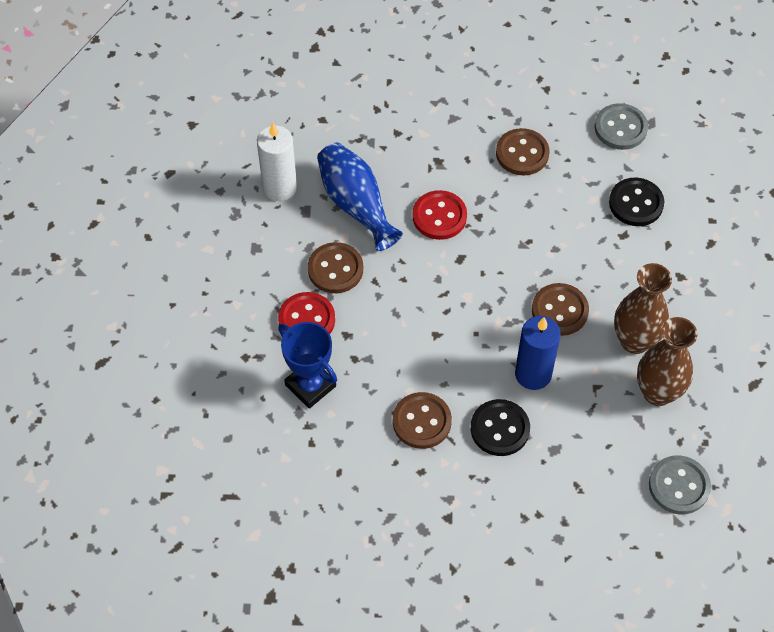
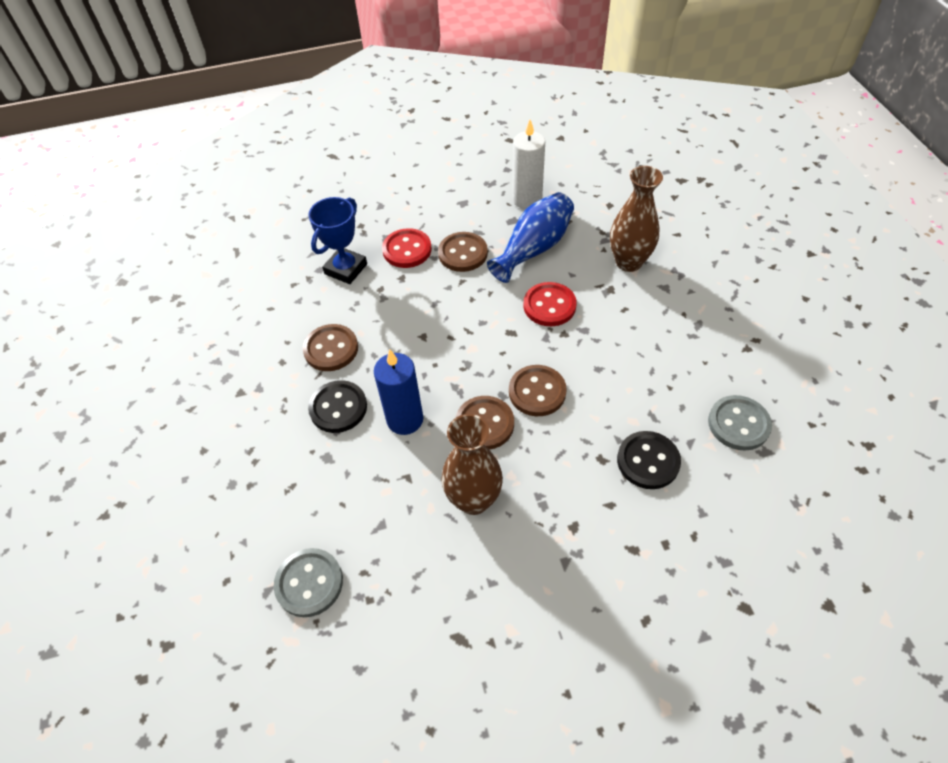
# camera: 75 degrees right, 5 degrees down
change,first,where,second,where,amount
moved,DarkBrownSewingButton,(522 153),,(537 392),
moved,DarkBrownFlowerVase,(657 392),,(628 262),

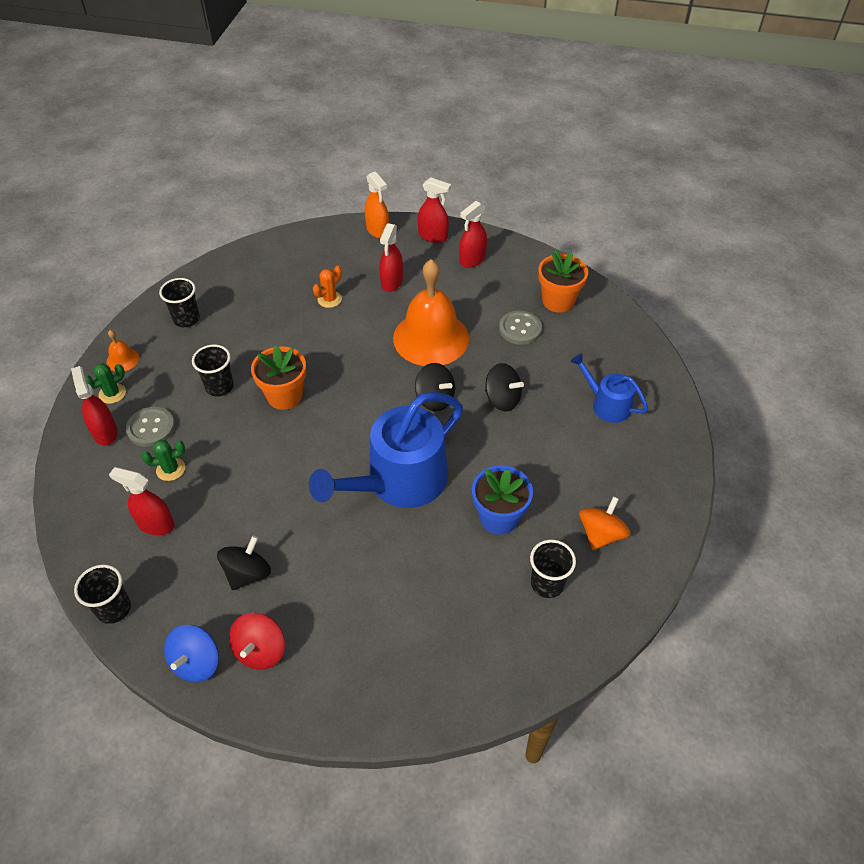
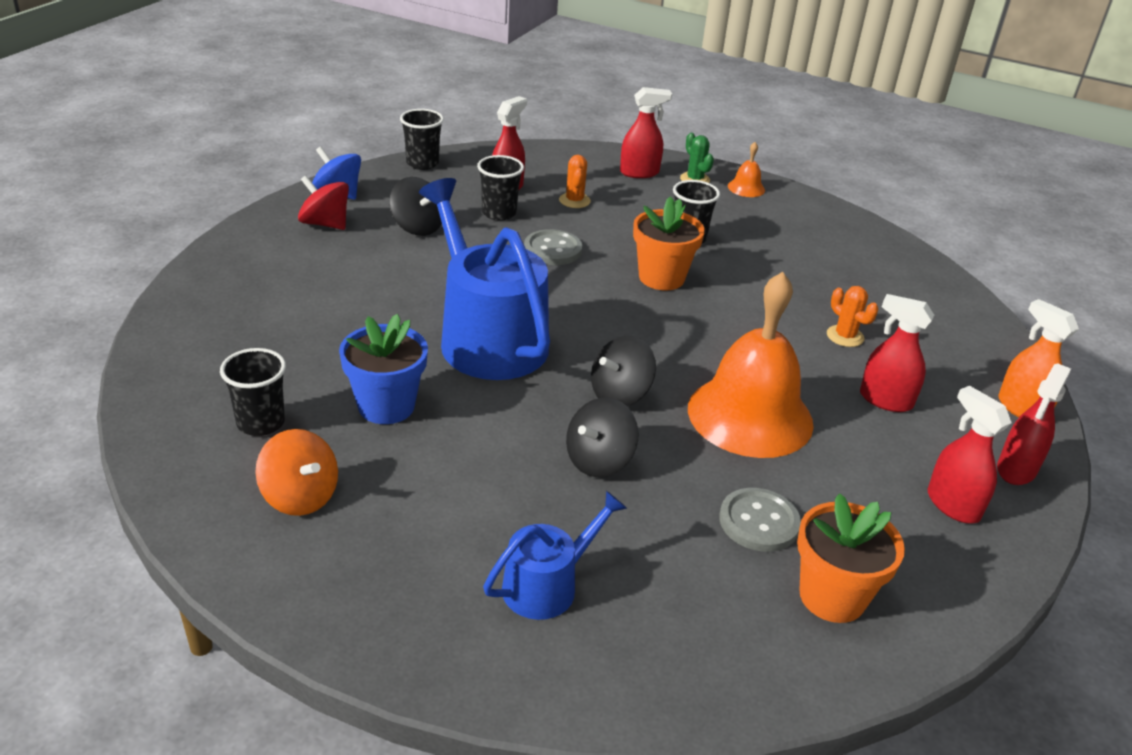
# camera: 100 degrees right, 15 degrees down
change,first,where,second,where,amount
moved,JetBlackCup,(186 319),,(499 213),
moved,AshGreySewingButton,(151 428),,(552 250),
recoloured,GreenCactus,(170 469),OrangeCactus,(574 201),
turned,OrangeSprayer,(377 230),,(1021 408),75 degrees clockwise

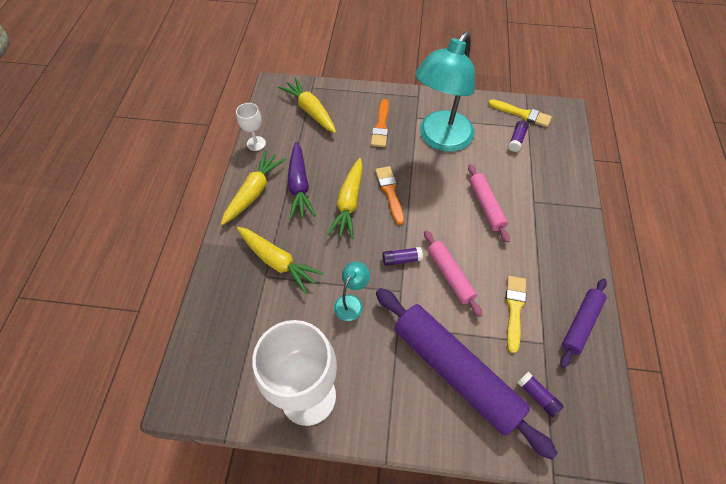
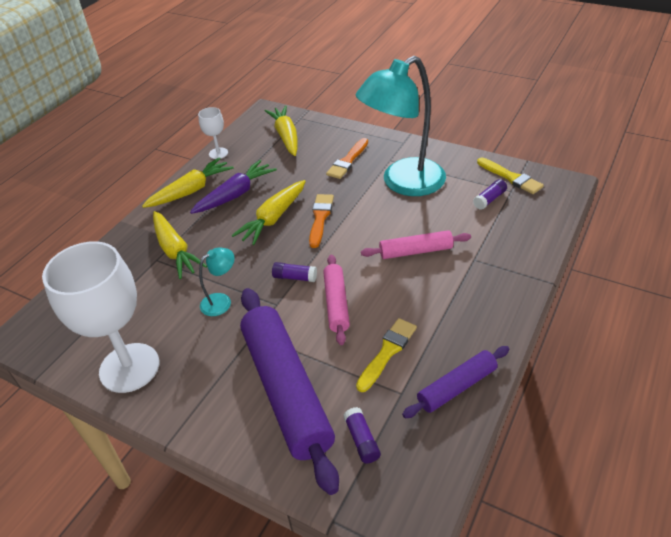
# camera: 25 degrees right, 15 degrees down
change,first,where,second,where,amount
turned,VioletToyCarrot,(299 186),,(235 194),150 degrees counterclockwise
turned,RosePinkRollingPin,(486 206),,(416 251),75 degrees clockwise

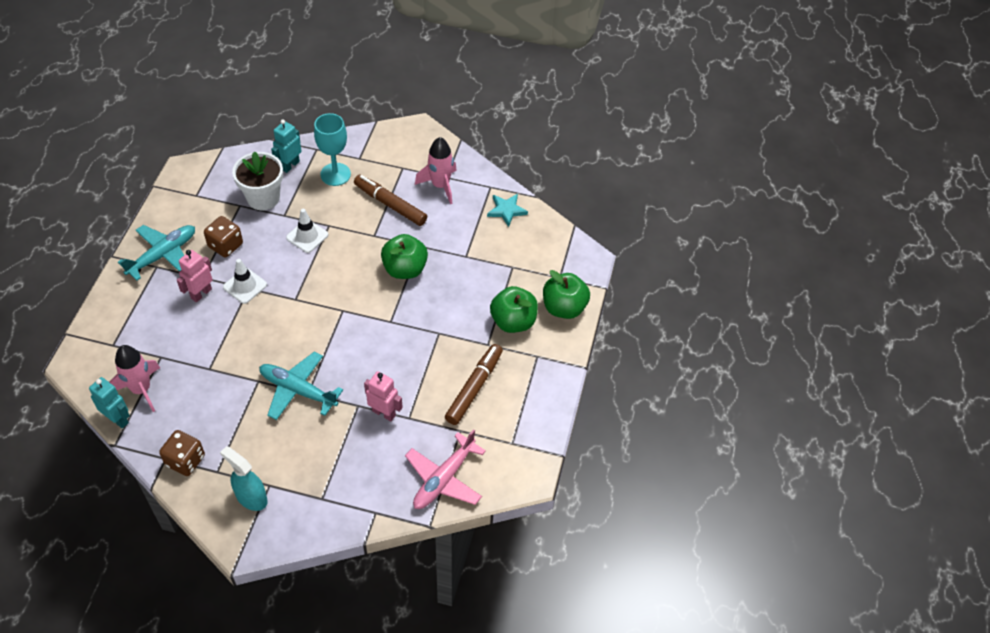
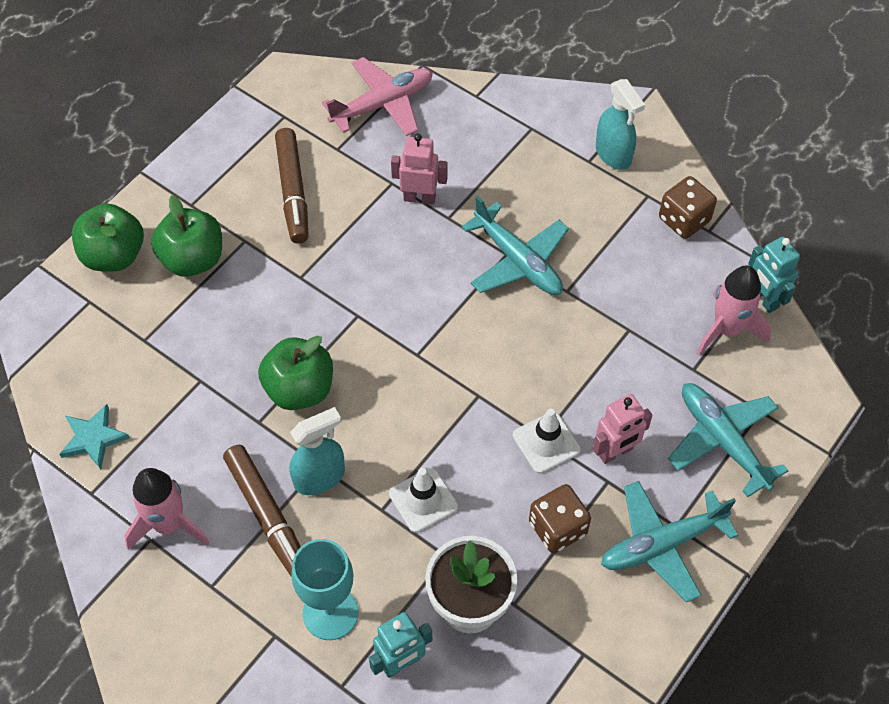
# camera: 155 degrees left, 5 degrees up
change,first,where,second,where,amount
turned,DarkBrownMarker,(474 388),,(293 191),60 degrees counterclockwise
added,,,AquaSprayer,(319 477),
turned,RosePinkToyRobot,(384 413),,(419 198),135 degrees clockwise
added,,,AquaPlane,(722 440),

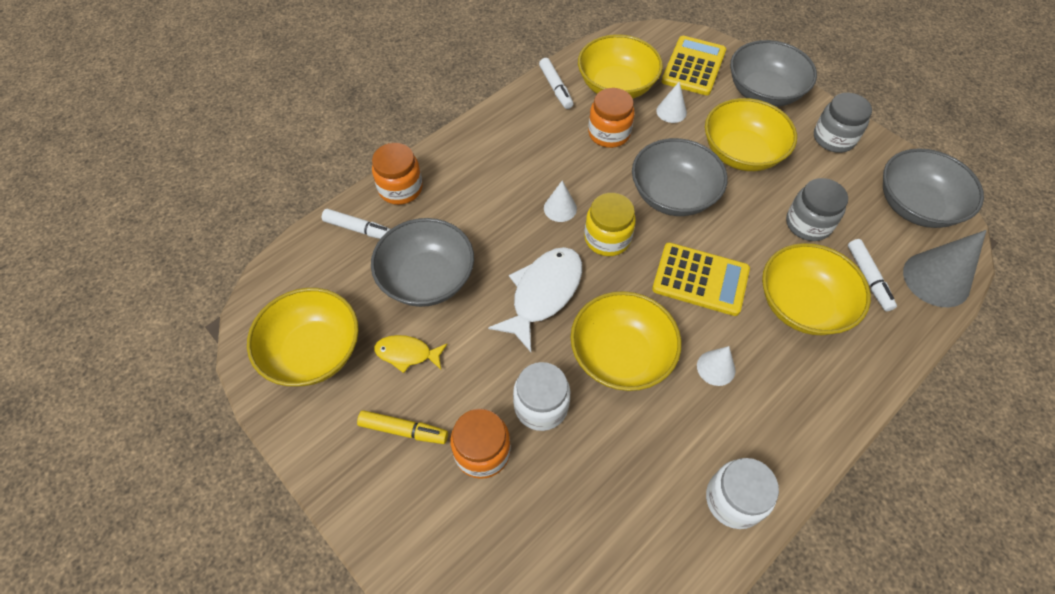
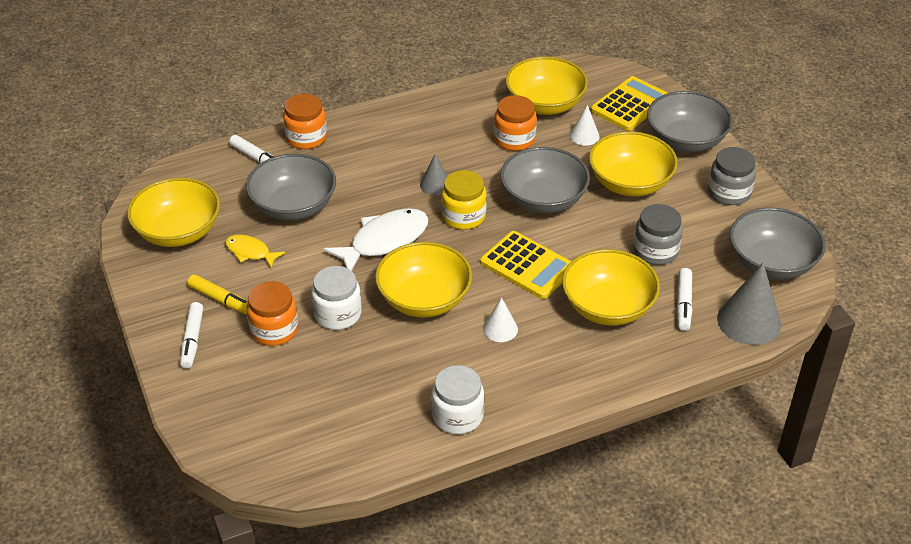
# camera: 20 degrees right, 15 degrees down
change,first,where,second,where,amount
moved,SnowWhiteMarker,(555 88),,(192 340),
recoloured,SnowWhiteCone,(560 208),AshGreyCone,(435 184),

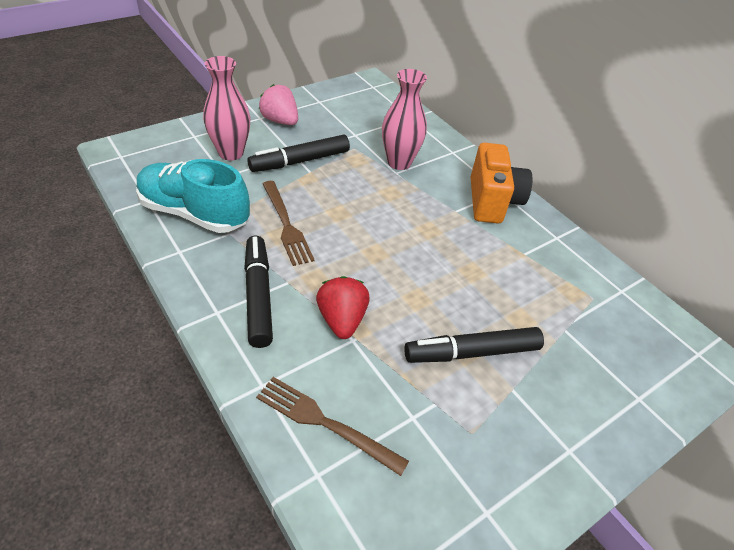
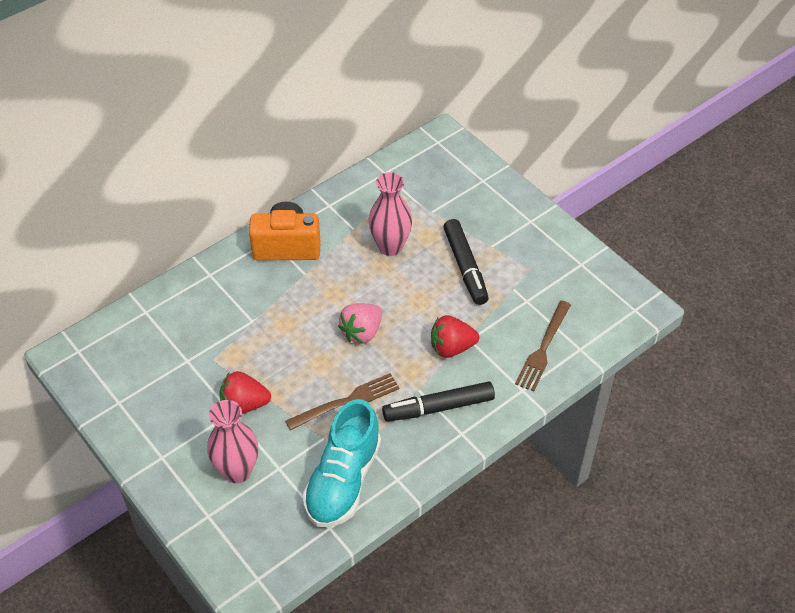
# camera: 90 degrees left, 5 degrees up
change,first,where,second,where,amount
replaced,JetBlackMarker,(300 161),RedStrawberry,(244 404),
moved,RosePinkStrawberry,(280 121),,(362 332),
moved,RosePinkFlowerVase,(399 162),,(390 246),

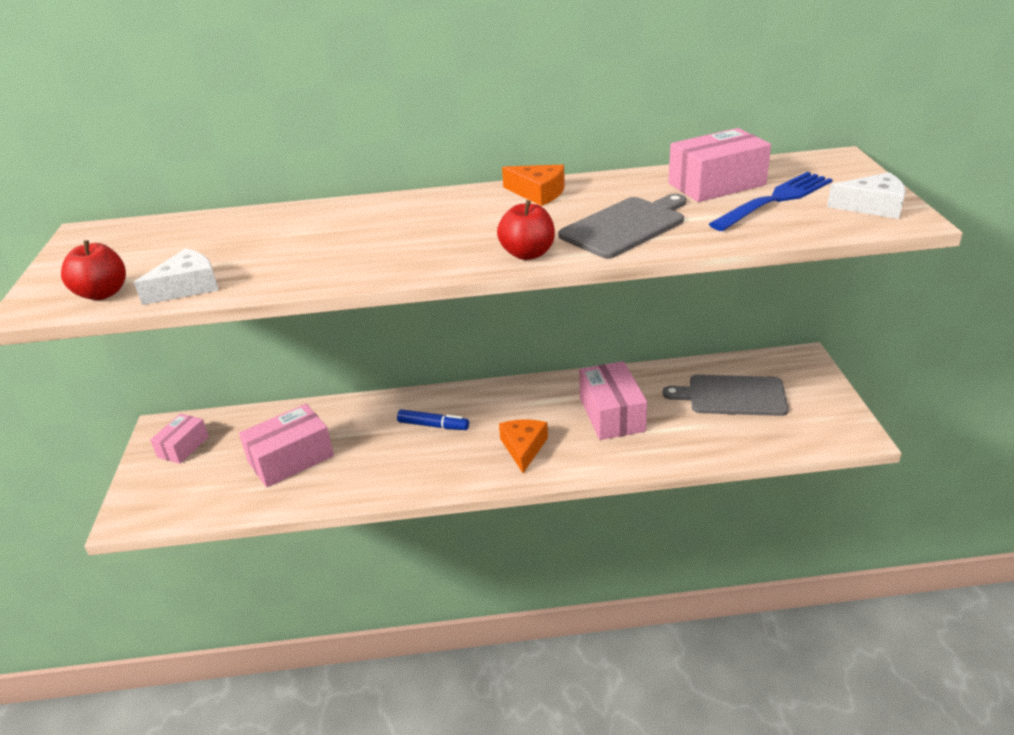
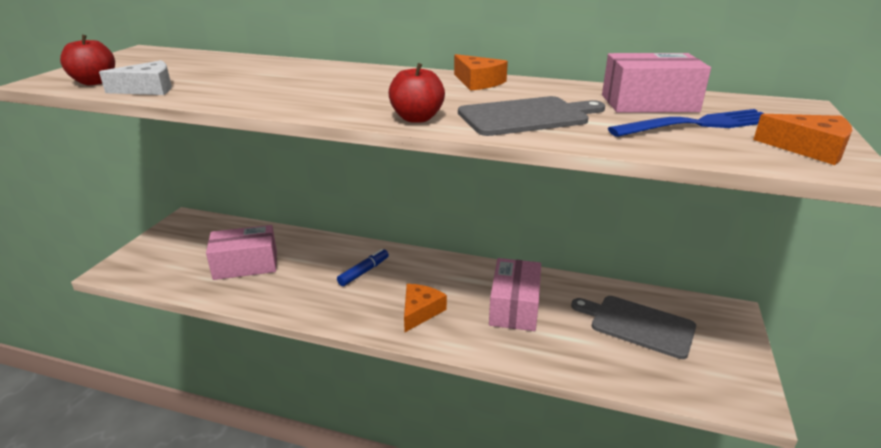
# camera: 20 degrees right, 5 degrees down
change,first,where,second,where,amount
turned,RoyalBlueMarker,(433 425),,(364 272),90 degrees counterclockwise
recoloured,SnowWhitePieceOfCheese,(872 206),OrangePieceOfCheese,(809 149),
removed,RosePinkPackage,(183 447),,,

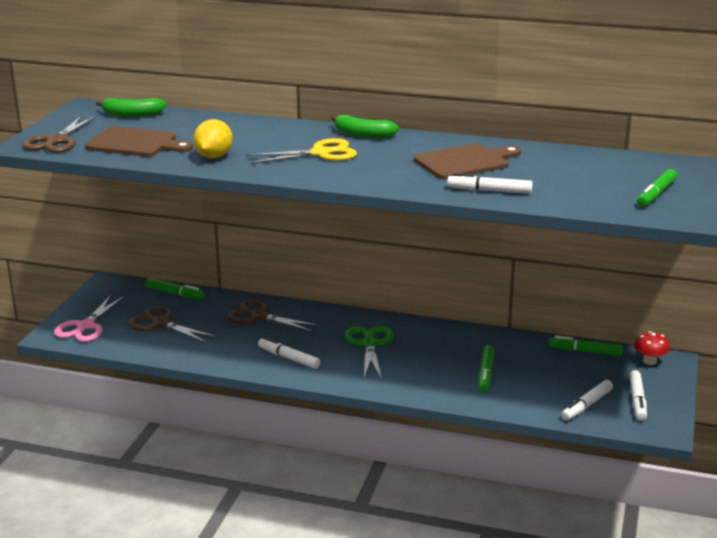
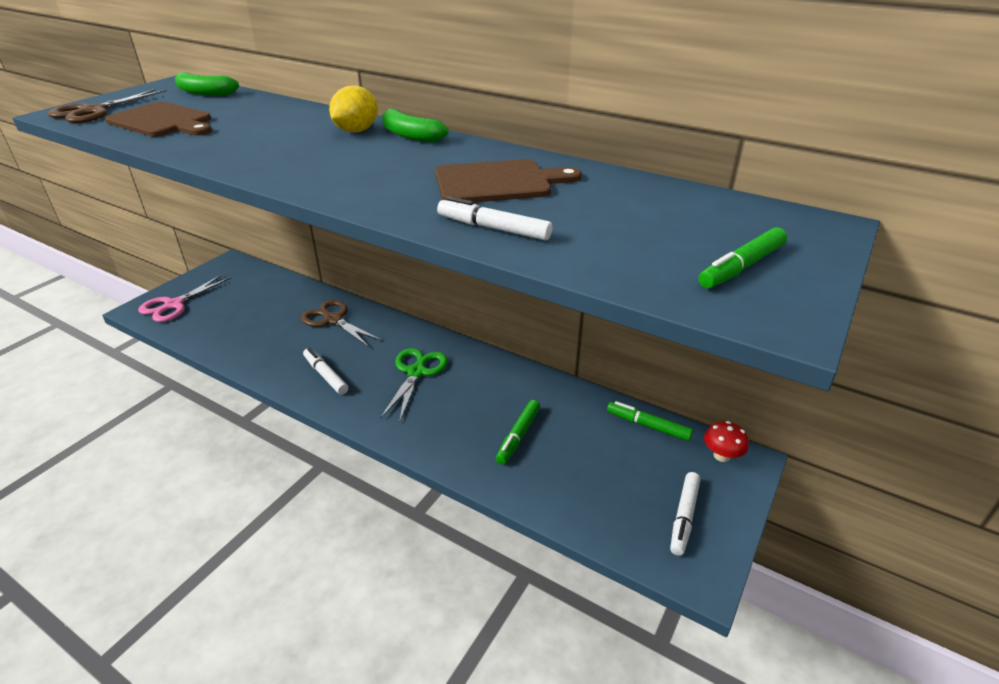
# camera: 15 degrees right, 10 degrees up
change,first,where,second,where,amount
moved,YellowLemon,(214 156),,(356 131),
removed,DarkBrownScissors,(161 324),,,
removed,GreenMarker,(175 293),,,
removed,YellowScissors,(321 153),,,
removed,SnowWhiteMarker,(587 405),,,

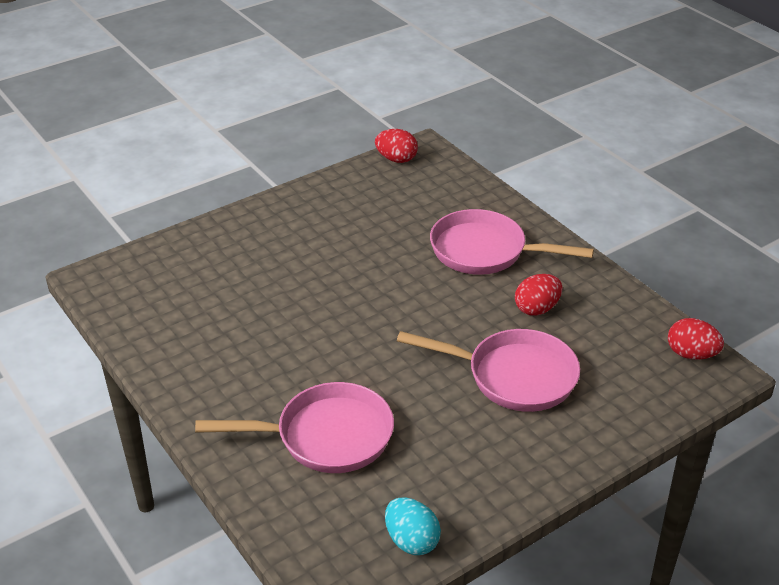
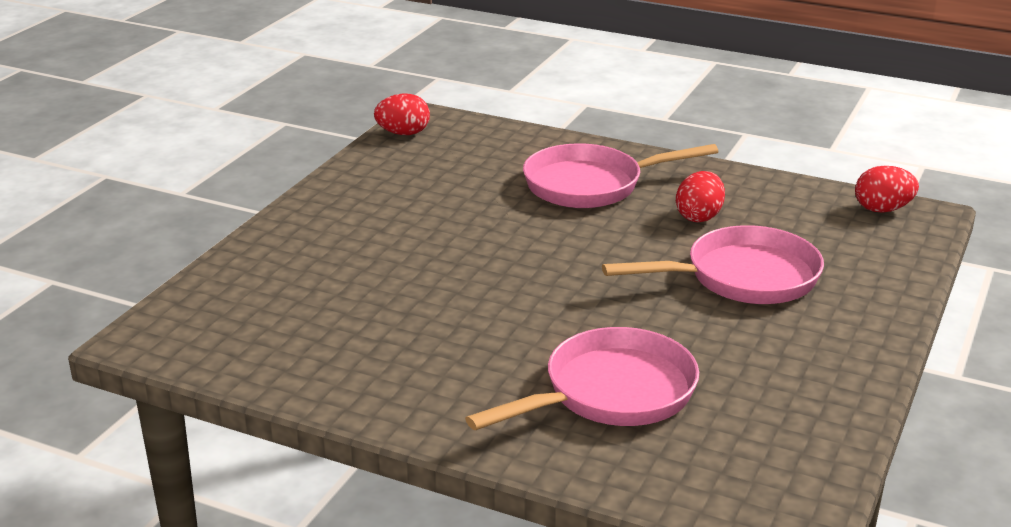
# camera: 30 degrees left, 10 degrees down
change,first,where,second,where,amount
removed,AquaEgg,(411 541),,,

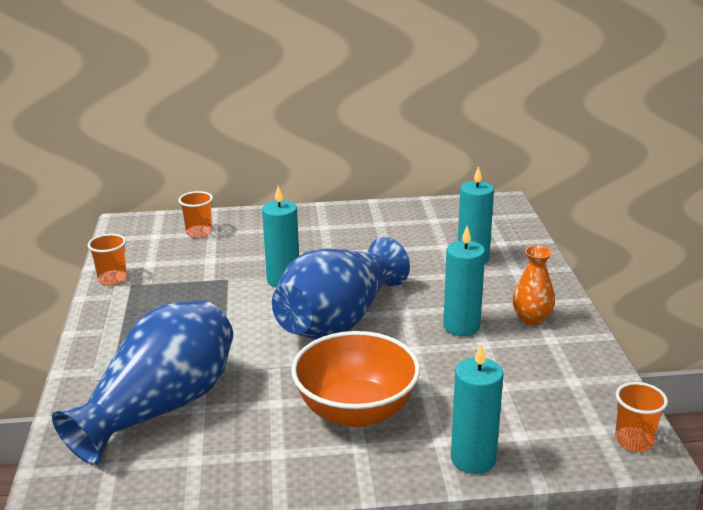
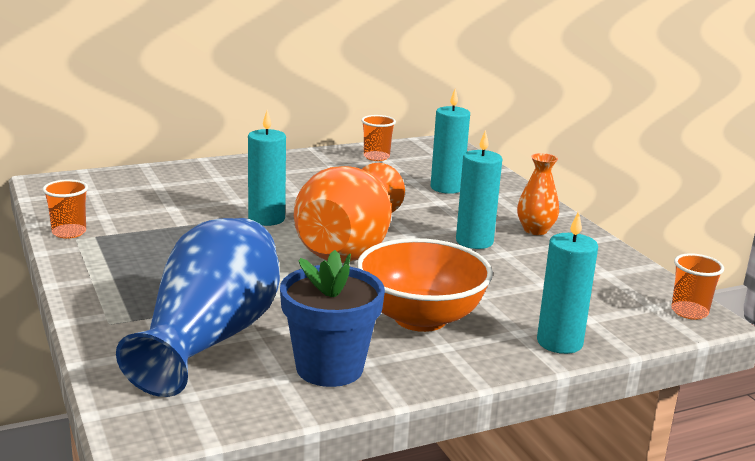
# camera: 20 degrees left, 5 degrees down
change,first,where,second,where,amount
added,,,RoyalBlueFlowerPot,(329 368),
recoloured,RoyalBlueFlowerVase,(339 320),OrangeFlowerVase,(349 247),
moved,OrangeCup,(199 233),,(376 157),

